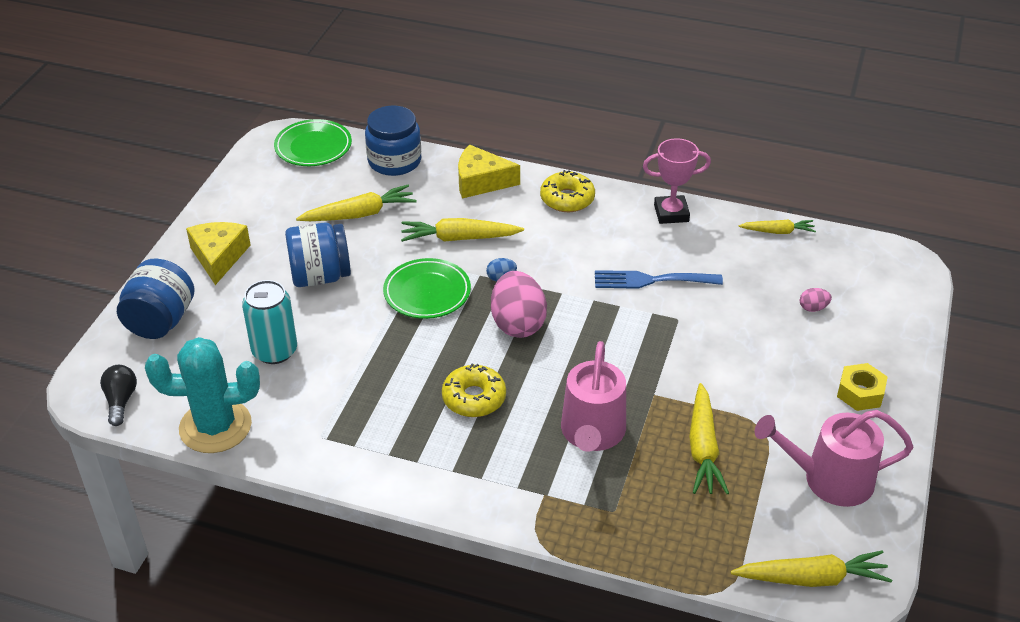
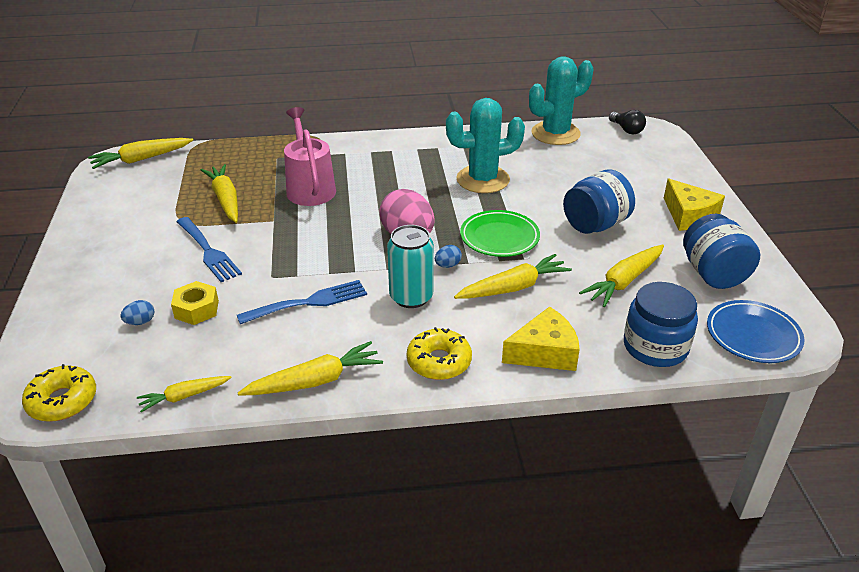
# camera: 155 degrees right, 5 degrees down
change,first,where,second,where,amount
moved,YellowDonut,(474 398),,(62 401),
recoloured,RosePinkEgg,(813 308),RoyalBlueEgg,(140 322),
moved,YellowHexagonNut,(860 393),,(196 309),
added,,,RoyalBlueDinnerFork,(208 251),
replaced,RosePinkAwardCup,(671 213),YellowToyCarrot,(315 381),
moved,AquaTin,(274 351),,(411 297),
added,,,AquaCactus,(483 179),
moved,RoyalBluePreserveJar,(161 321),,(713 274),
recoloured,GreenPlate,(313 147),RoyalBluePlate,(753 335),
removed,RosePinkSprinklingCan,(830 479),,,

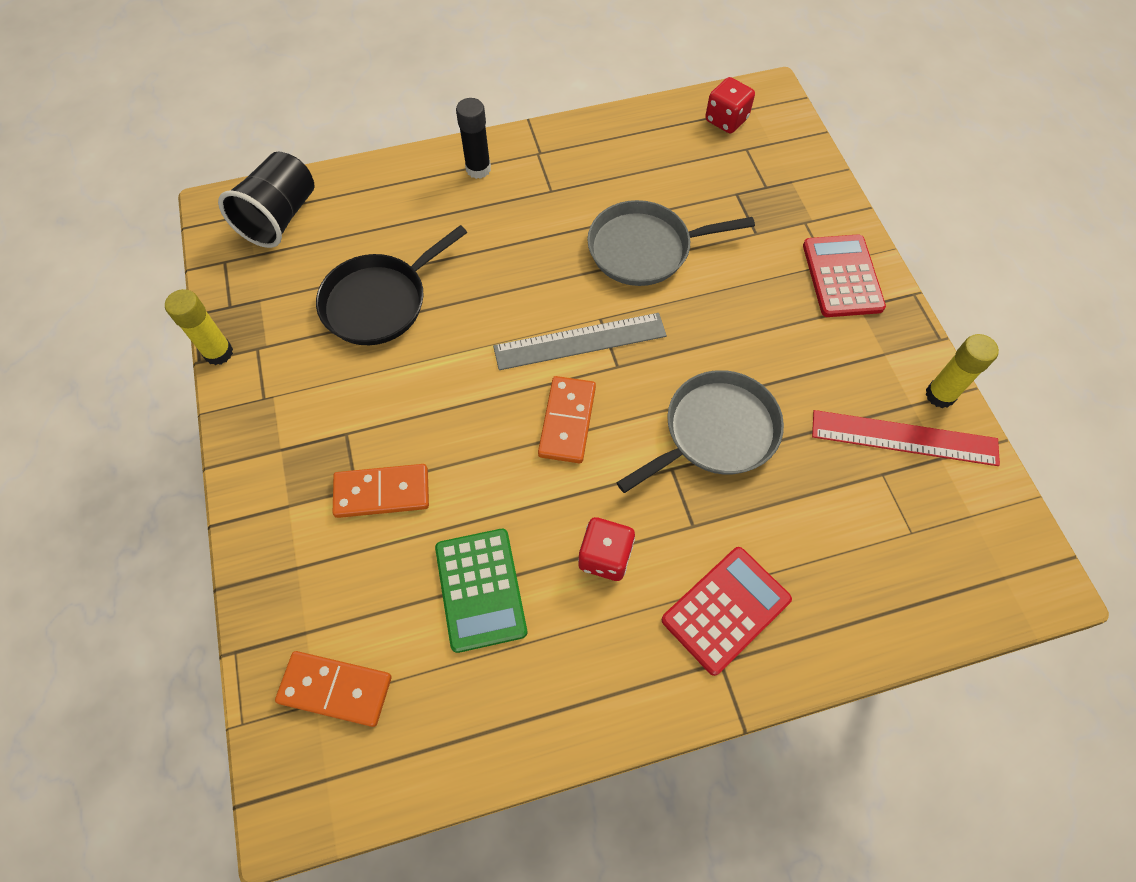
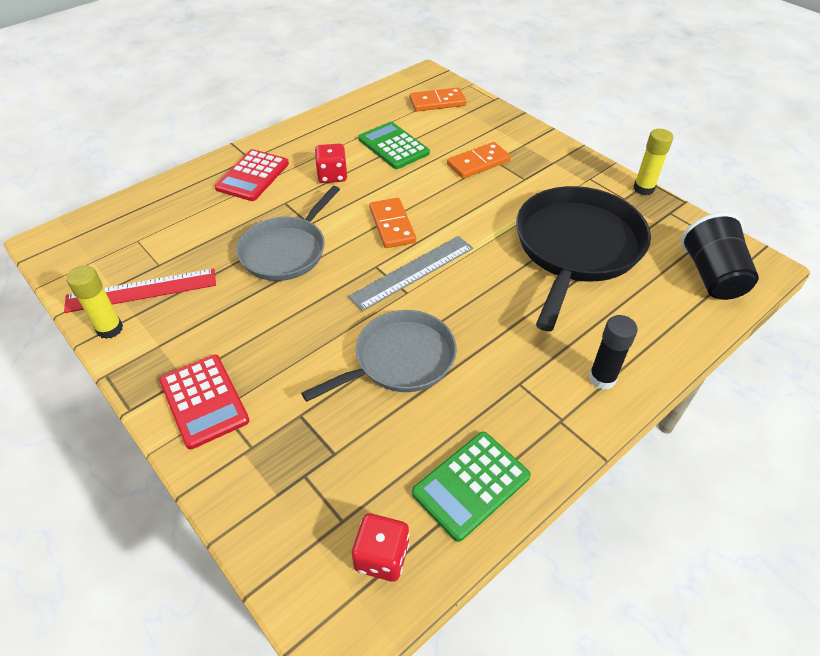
# camera: 155 degrees right, 15 degrees down
change,first,where,second,where,amount
added,,,GreenCalculator,(471 485),
resized,JetBlackSkillet,(379 302),,(576 247),x1.53

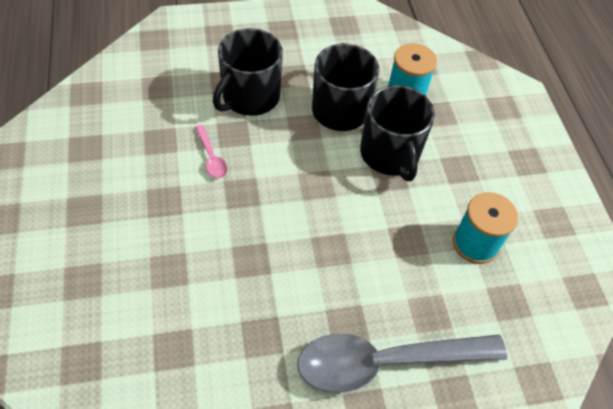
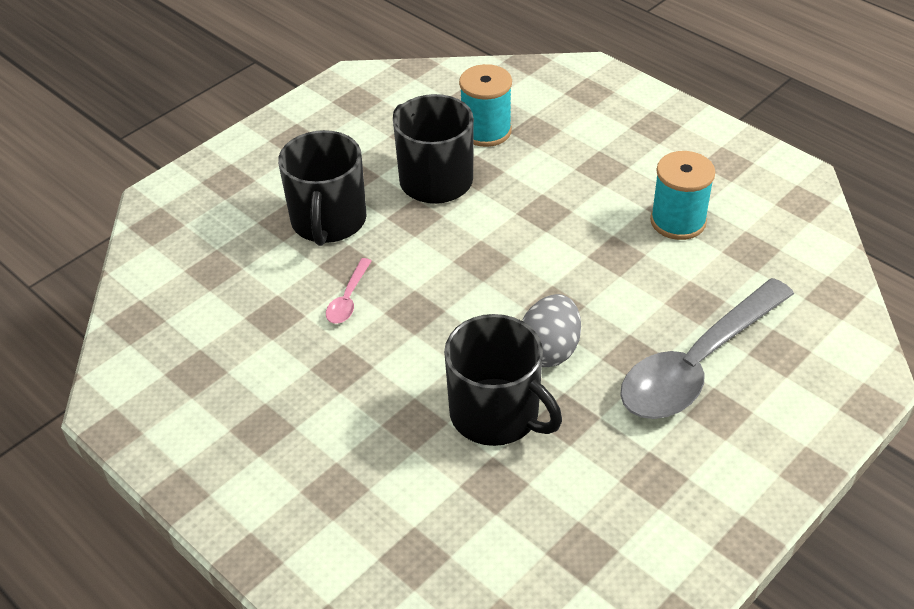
# camera: 30 degrees left, 10 degrees down
change,first,where,second,where,amount
turned,RosePinkSpoon,(211 157),,(348 299),75 degrees clockwise
moved,JetBlackCoffeeMug,(390 154),,(496 414),
added,,,AshGreyEgg,(549 350),

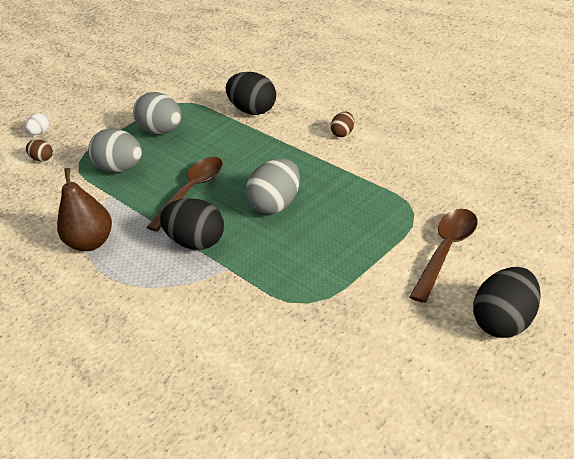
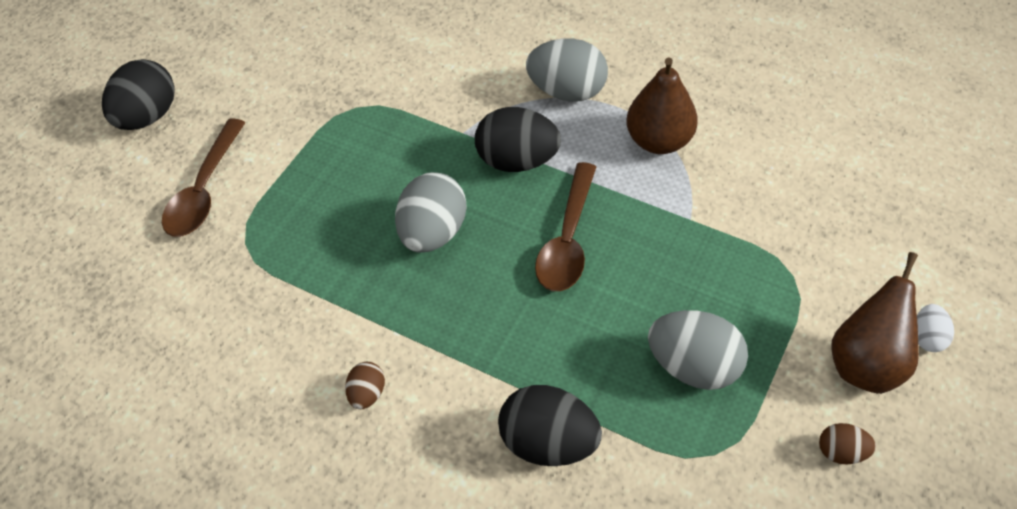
# camera: 160 degrees right, 15 degrees up
change,first,where,second,where,amount
moved,AshGreyEgg,(121 168),,(567 91),
moved,DarkBrownEgg,(42 159),,(841 452),
added,,,DarkBrownToyPear,(867 363),

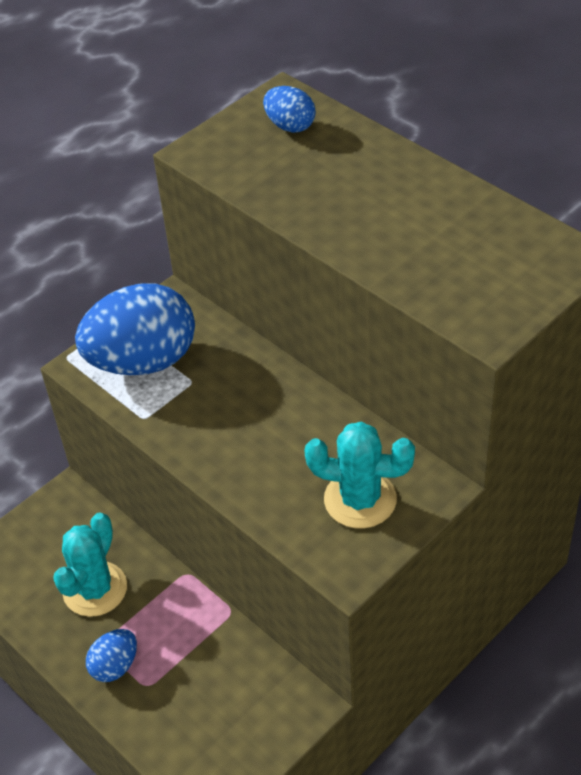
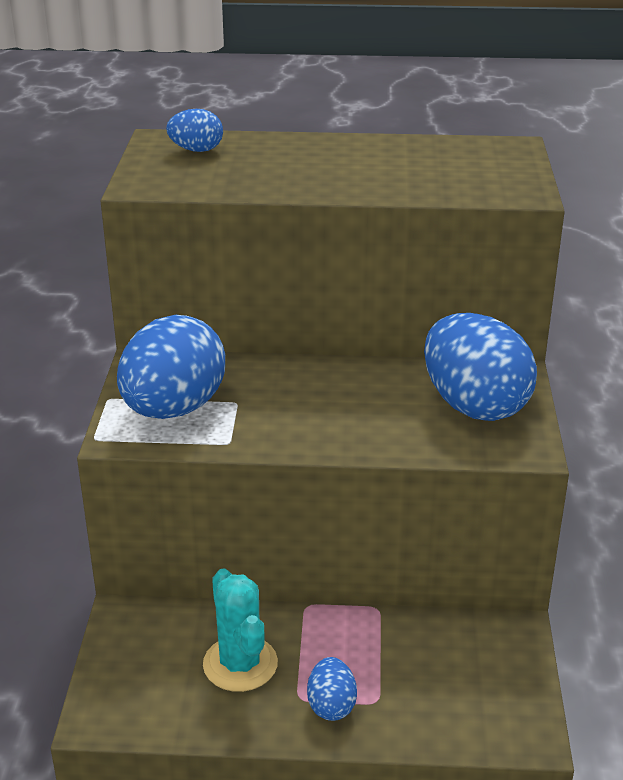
# camera: 45 degrees left, 15 degrees down
change,first,where,second,where,amount
replaced,AquaCactus,(360 499),RoyalBlueEgg,(474 405),

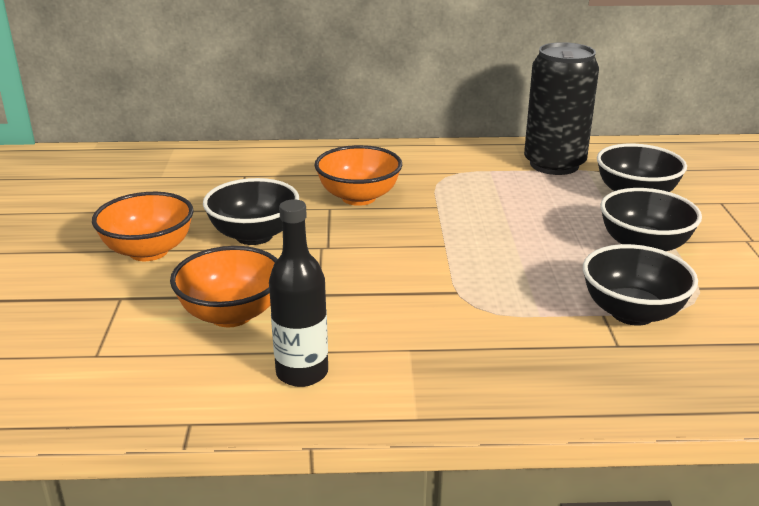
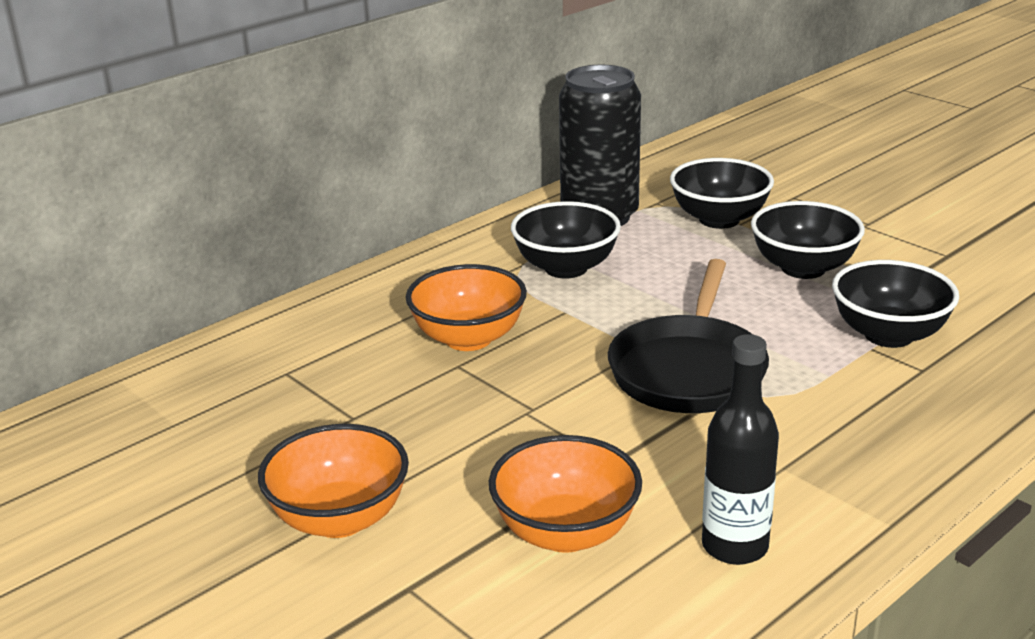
# camera: 40 degrees left, 0 degrees up
change,first,where,second,where,amount
moved,JetBlackBowl,(254 235),,(566 268),
added,,,JetBlackSkillet,(689 369),

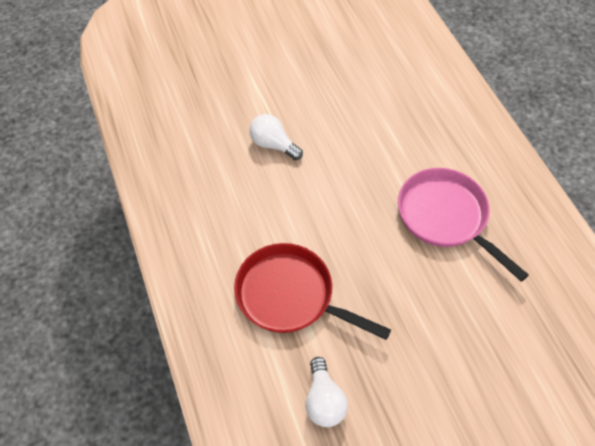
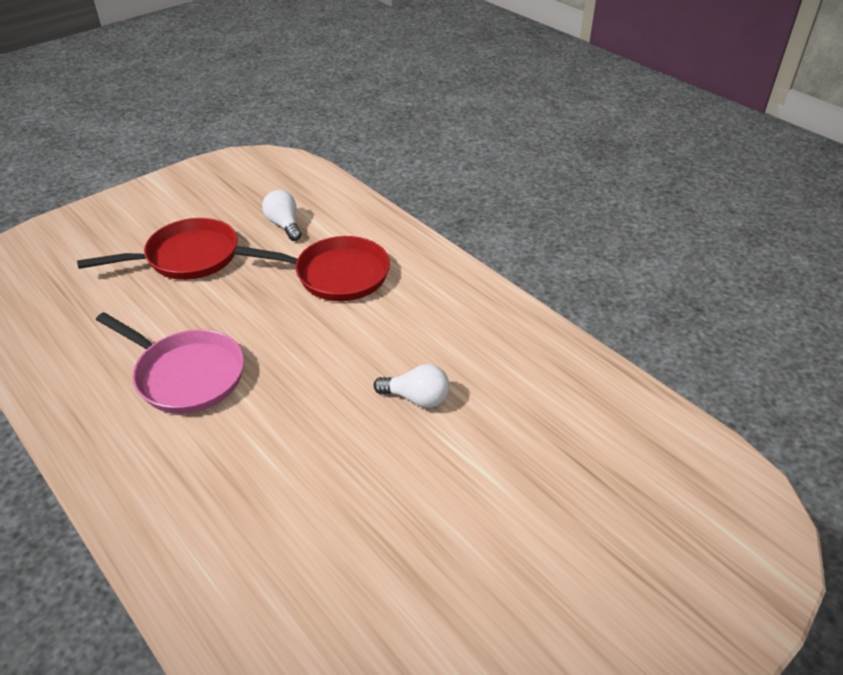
# camera: 160 degrees right, 15 degrees down
change,first,where,second,where,amount
added,,,RedSkillet,(186 257),

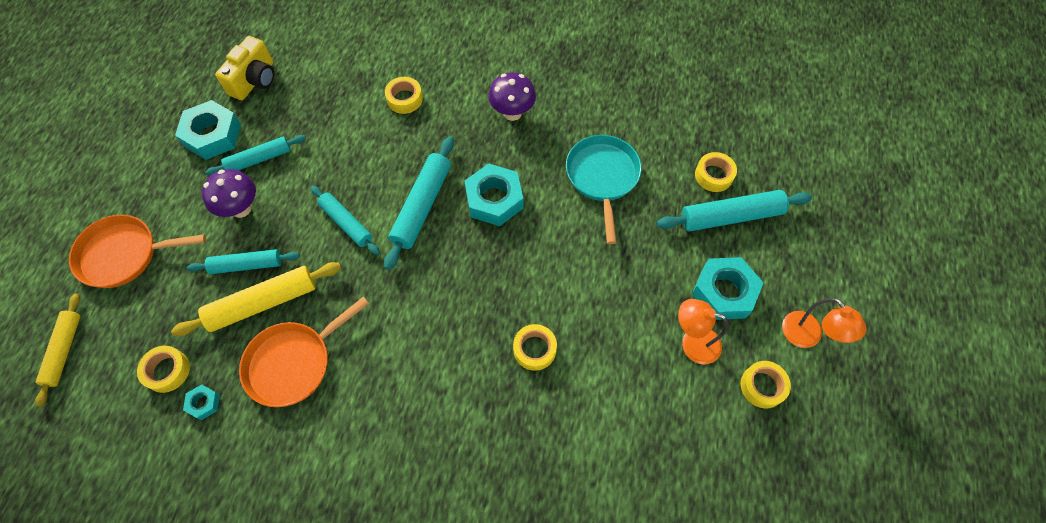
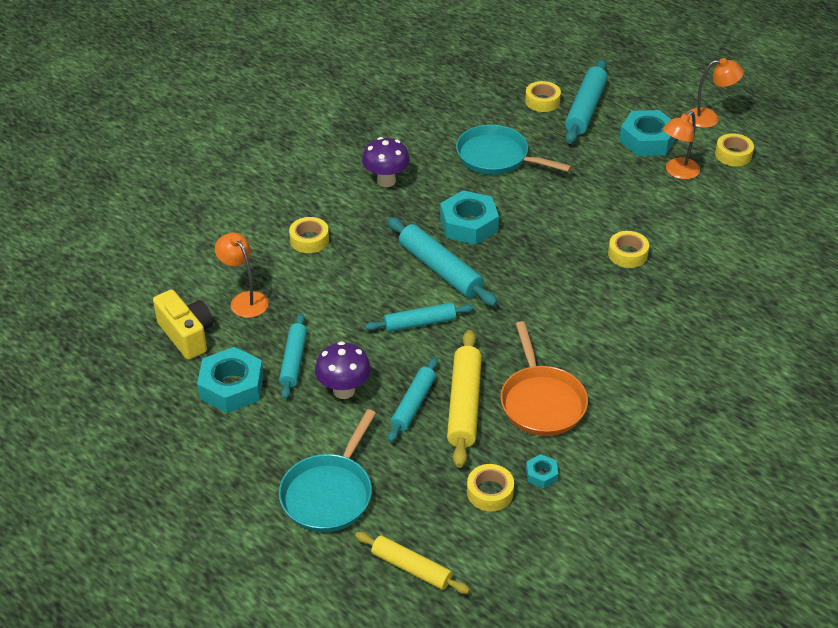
# camera: 60 degrees left, 20 degrees down
change,first,where,second,where,amount
added,,,OrangeDeskLamp,(245 300),
recoloured,OrangeSkillet,(125 254),AquaSkillet,(329 493),

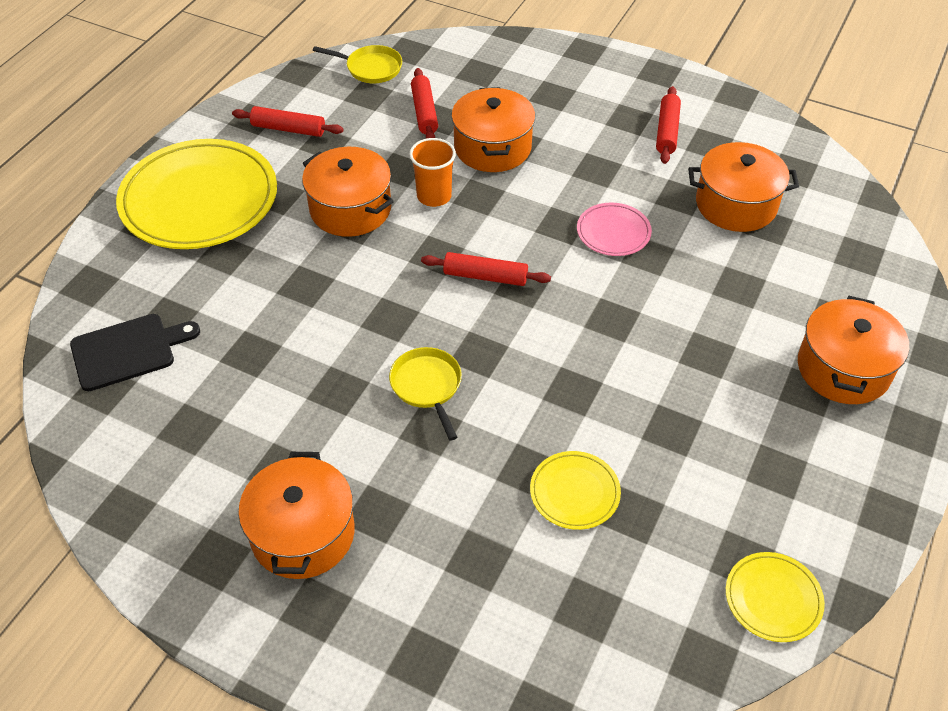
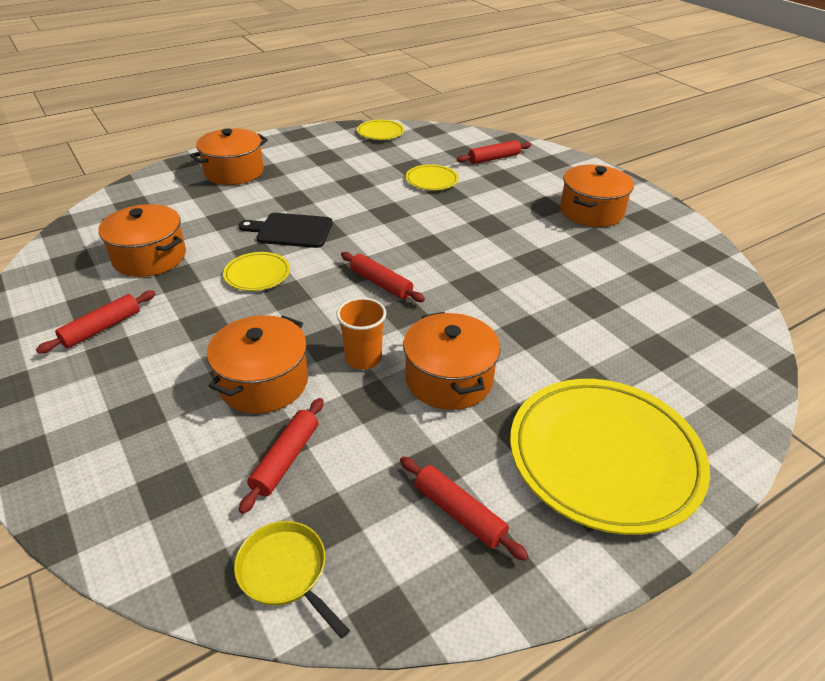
# camera: 150 degrees left, 10 degrees down
change,first,where,second,where,amount
recoloured,RosePinkPlate,(613 232),YellowPlate,(257 274),
moved,JetBlackBreadBoard,(128 351),,(291 231),
added,,,RedRollingPin,(494 158),
removed,YellowSkillet,(427 386),,,

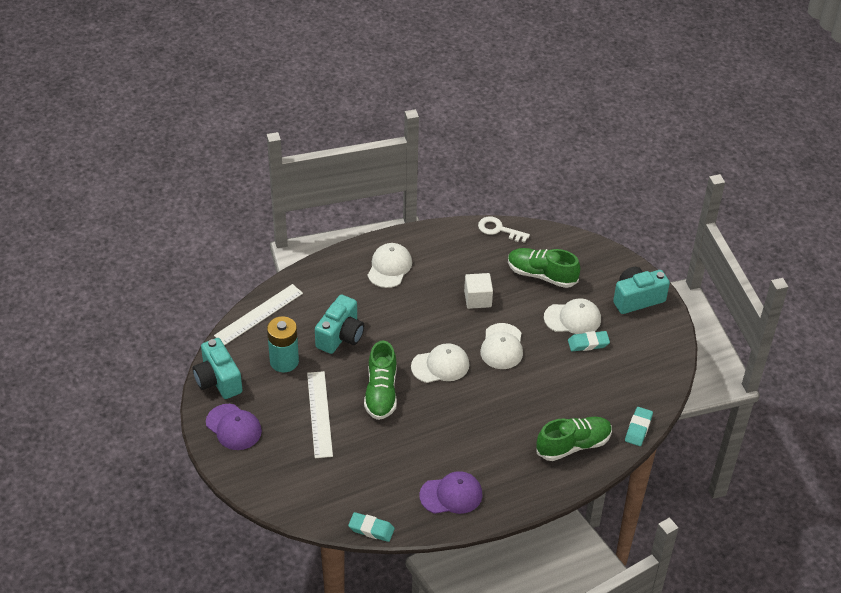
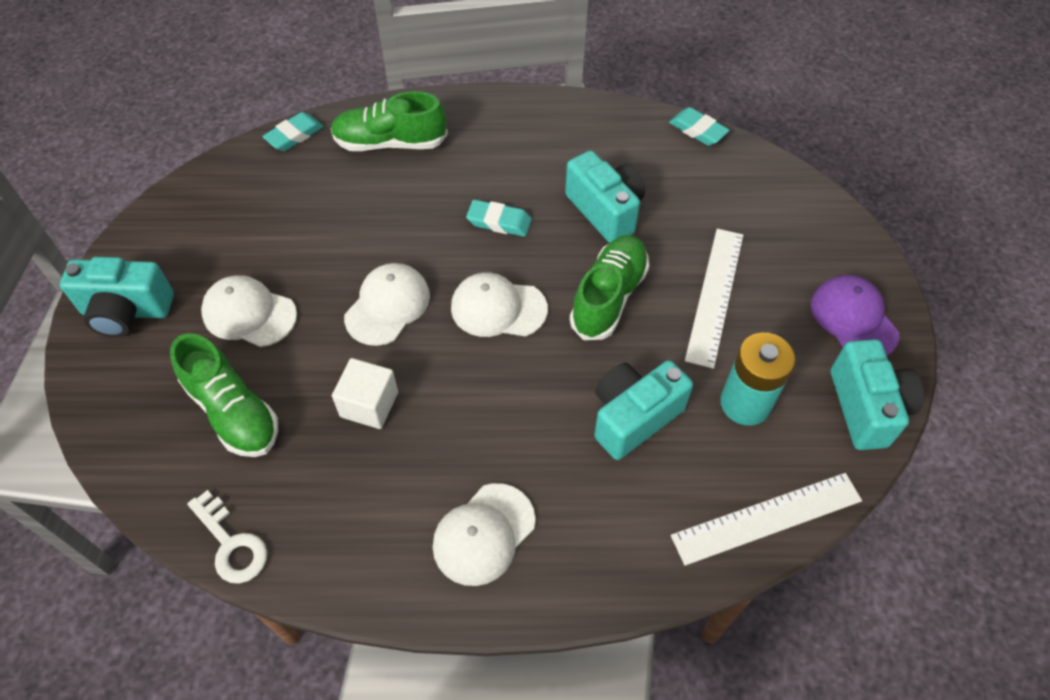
# camera: 155 degrees left, 10 degrees up
change,first,where,second,where,amount
moved,AquaGumEraser,(588 343),,(499 222),
added,,,AquaCompactCamera,(605 210),
removed,VioletCap,(451 495),,,

